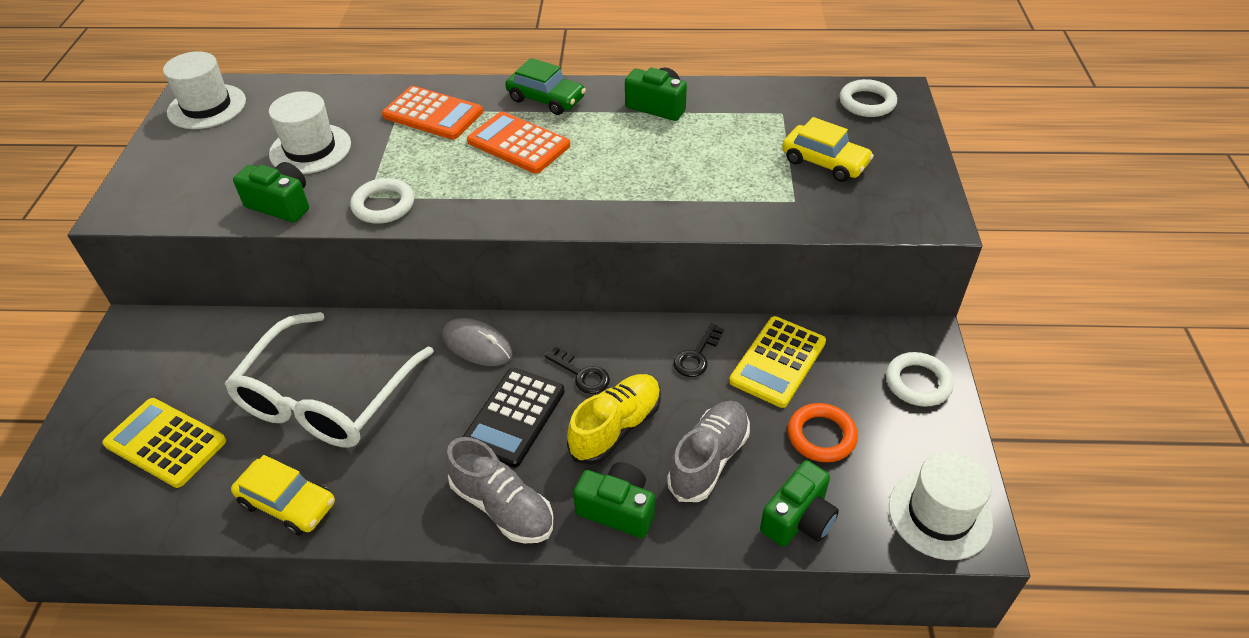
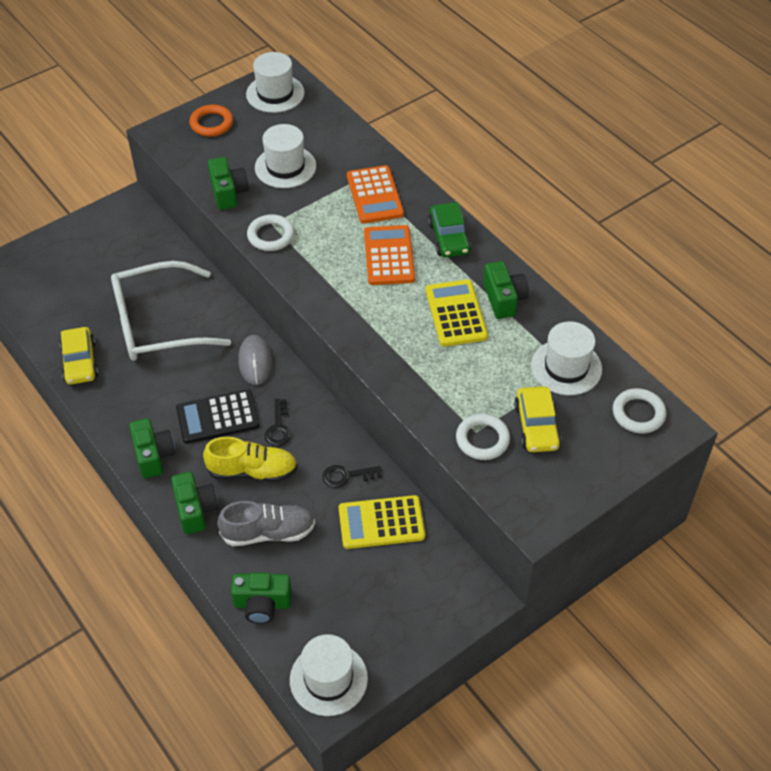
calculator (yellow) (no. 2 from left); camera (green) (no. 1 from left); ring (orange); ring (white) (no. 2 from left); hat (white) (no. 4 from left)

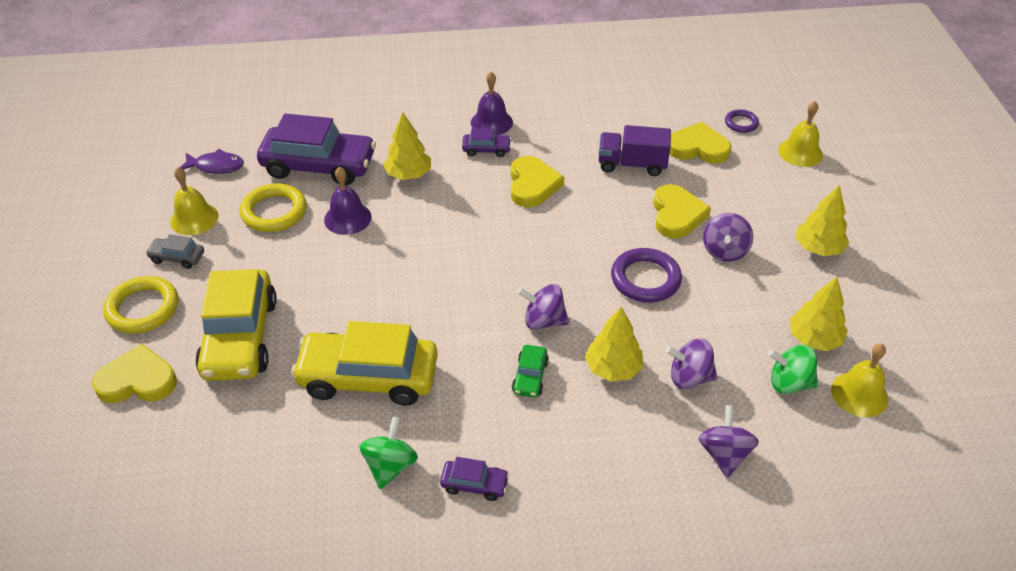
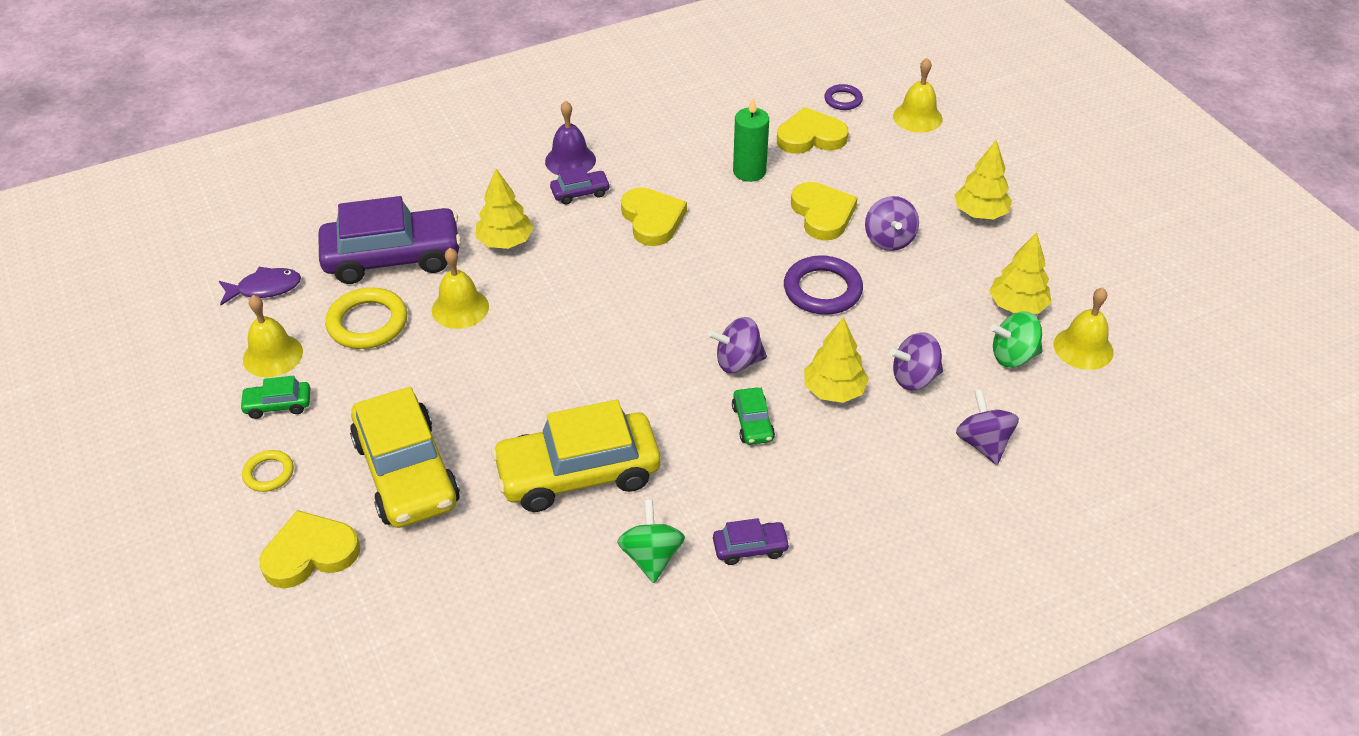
ring (yellow) (no. 1 from left); car (green) (no. 1 from left); bell (yellow) (no. 2 from left); candle (green)

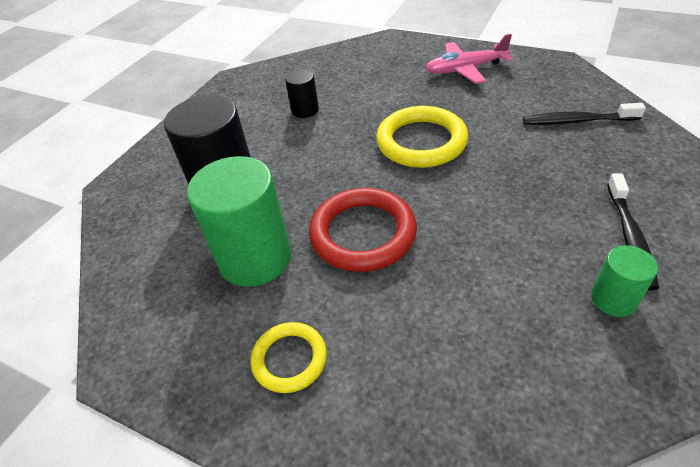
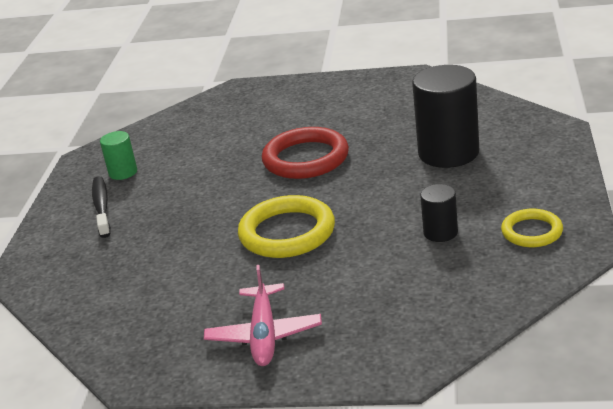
cylinder (green) (no. 1 from left in the first image); ring (yellow) (no. 2 from left); plane (pink); toothbrush (black) (no. 1 from left in the first image)

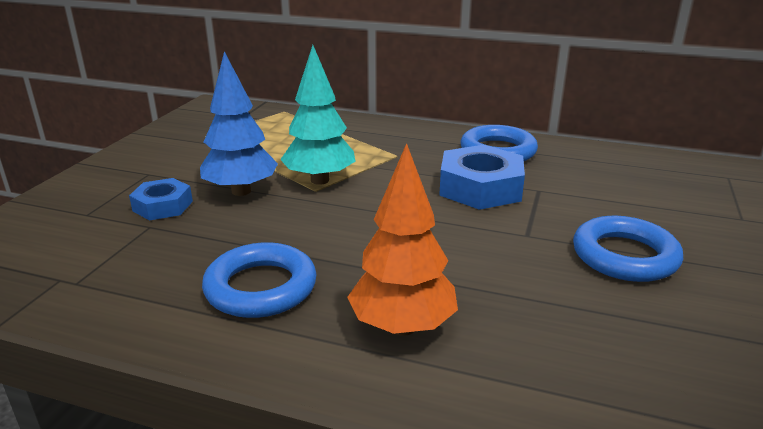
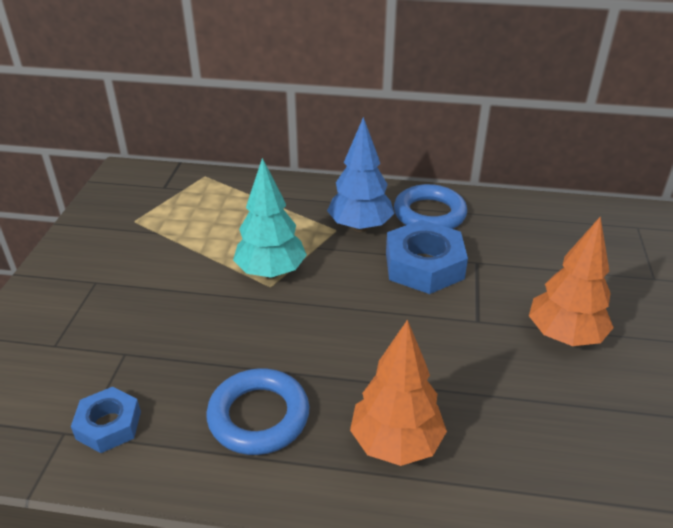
nut (blue) (no. 1 from left); tree (blue); tree (orange) (no. 2 from left)

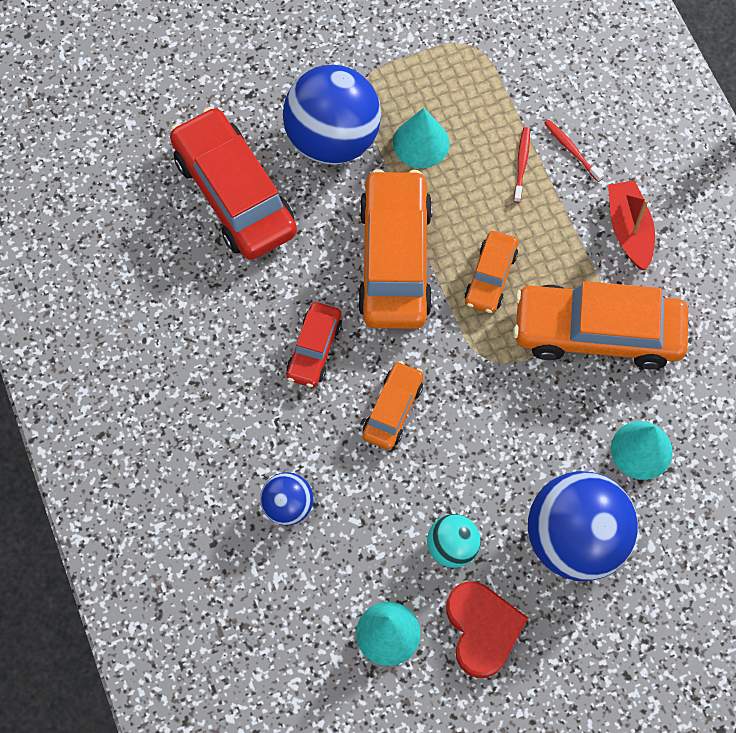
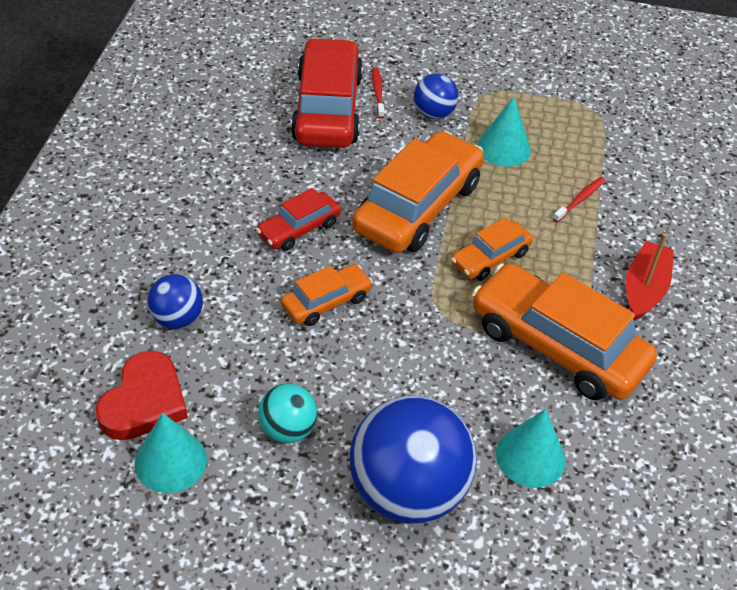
ball (blue) (no. 3 from left); heart (red); toothbrush (red) (no. 1 from left)

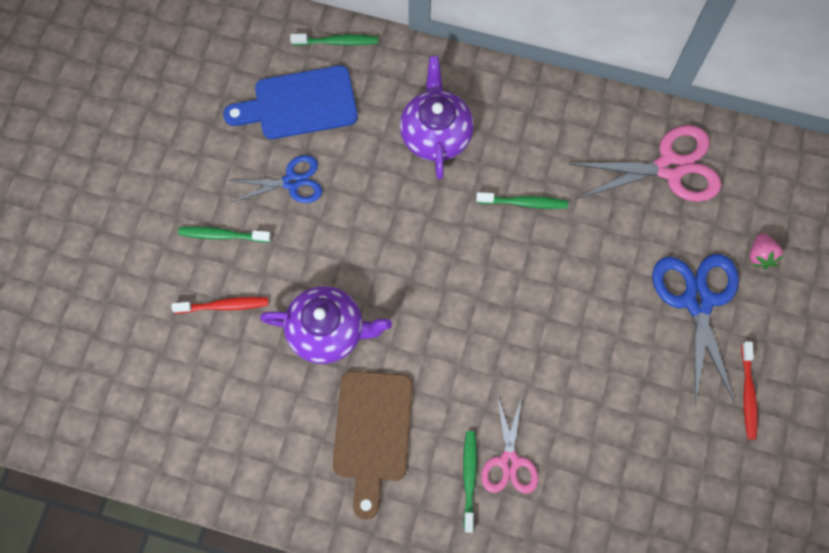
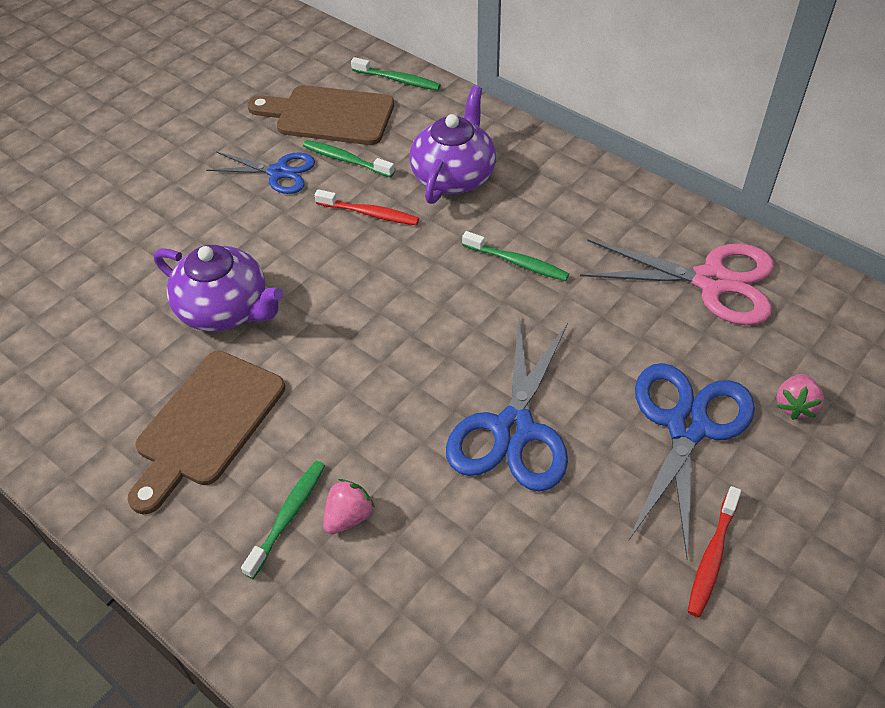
toothbrush (red) (no. 1 from left); toothbrush (green) (no. 2 from left); cutting board (brown) (no. 2 from left); strawberry (pink) (no. 1 from left); scissors (blue) (no. 2 from left)

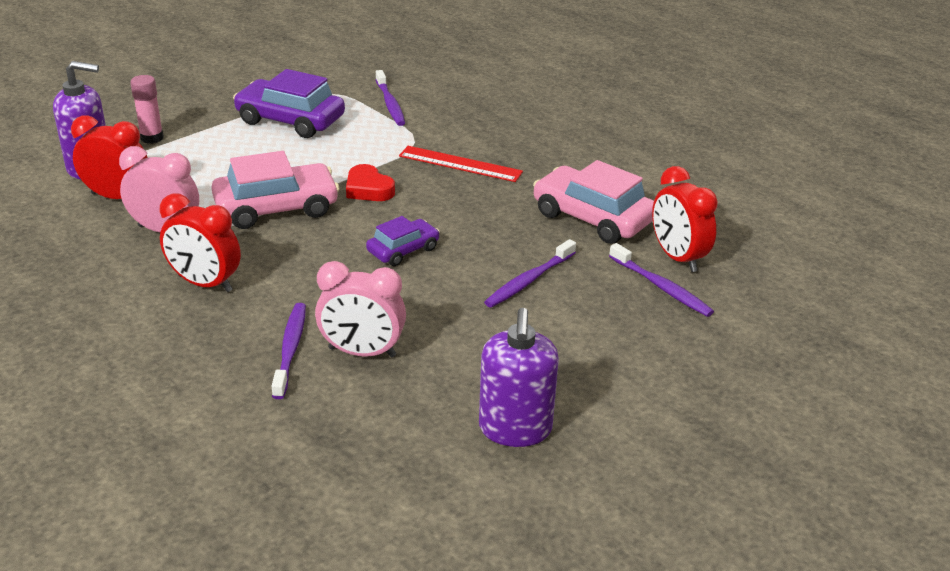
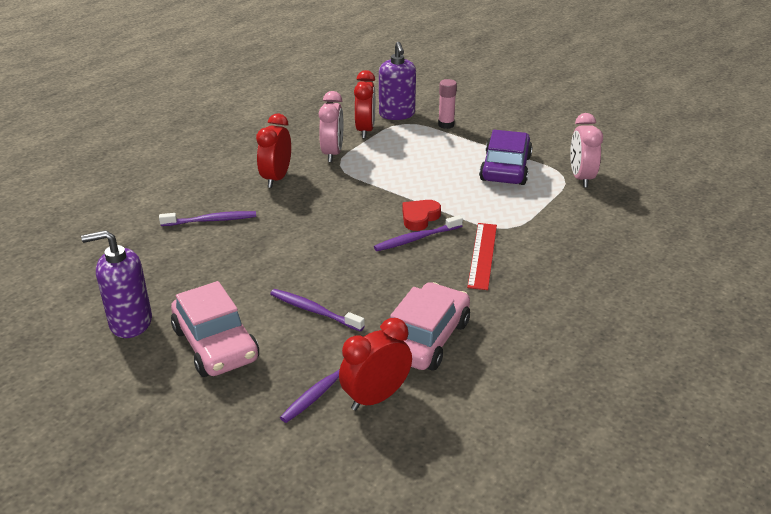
car (pink) (no. 1 from left); clock (pink) (no. 2 from left); car (purple) (no. 2 from left in the first image); toothbrush (purple) (no. 4 from left)

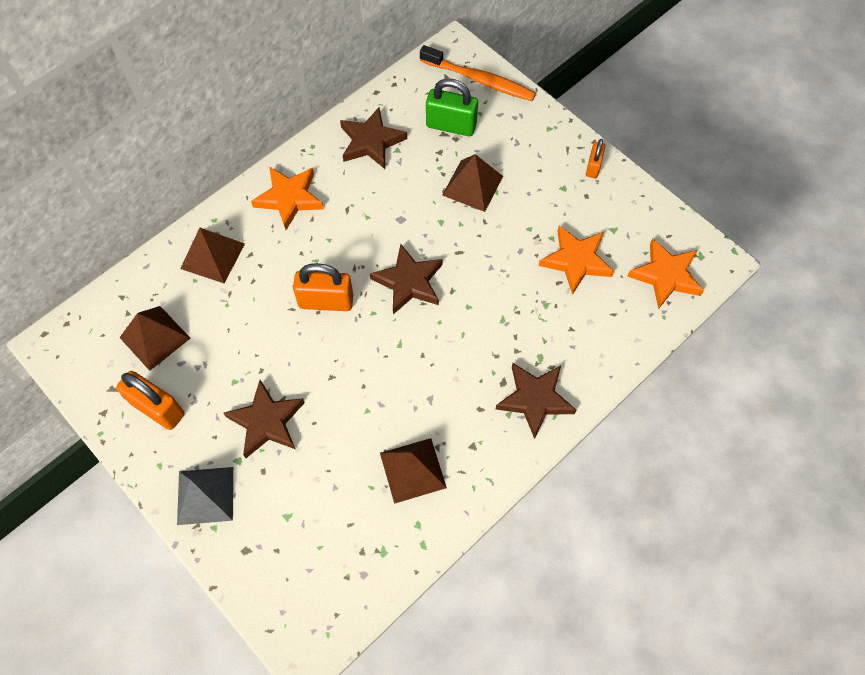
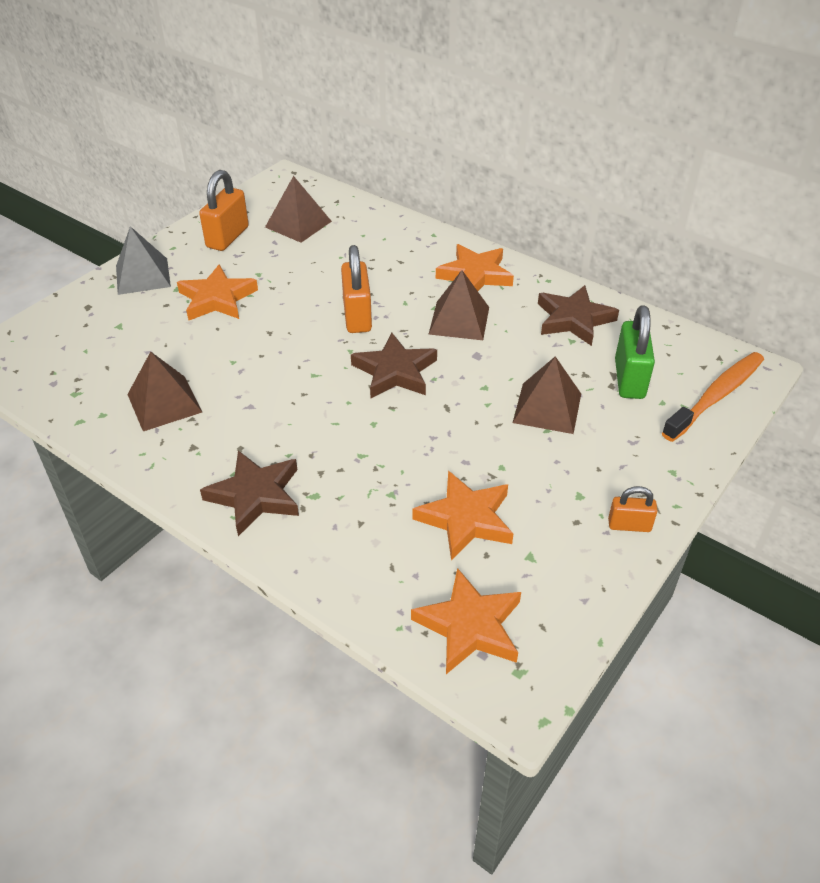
pyramid (brown) (no. 3 from left); star (orange) (no. 1 from left); toothbrush (orange)

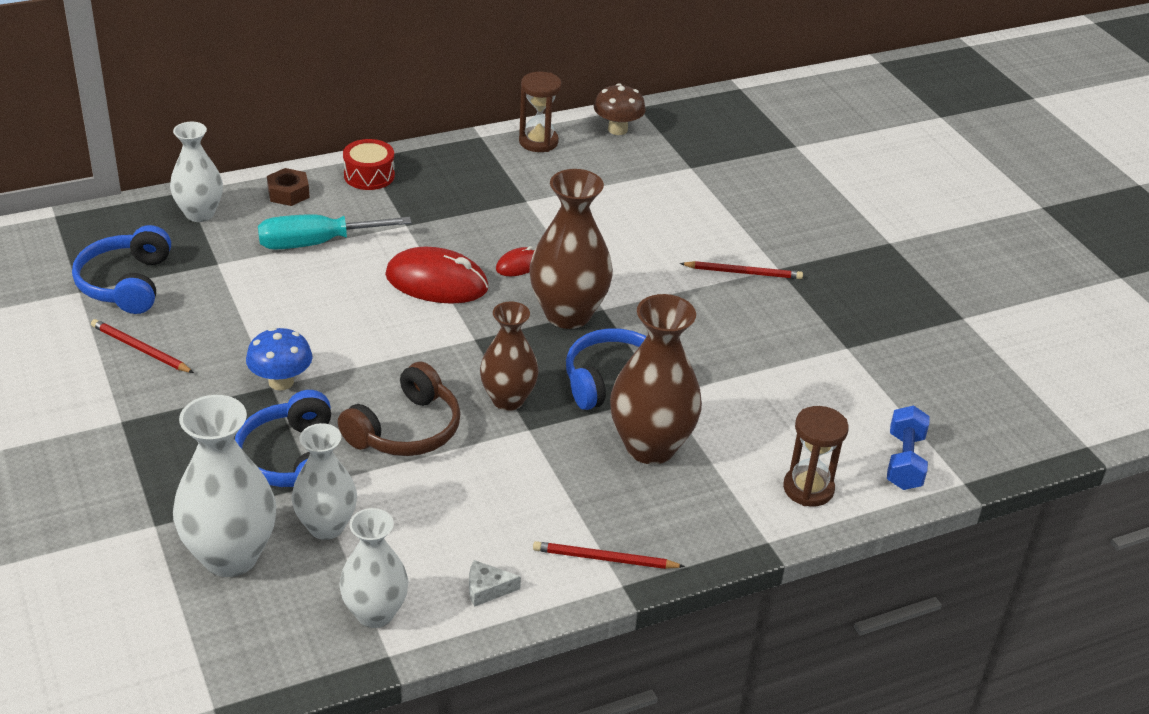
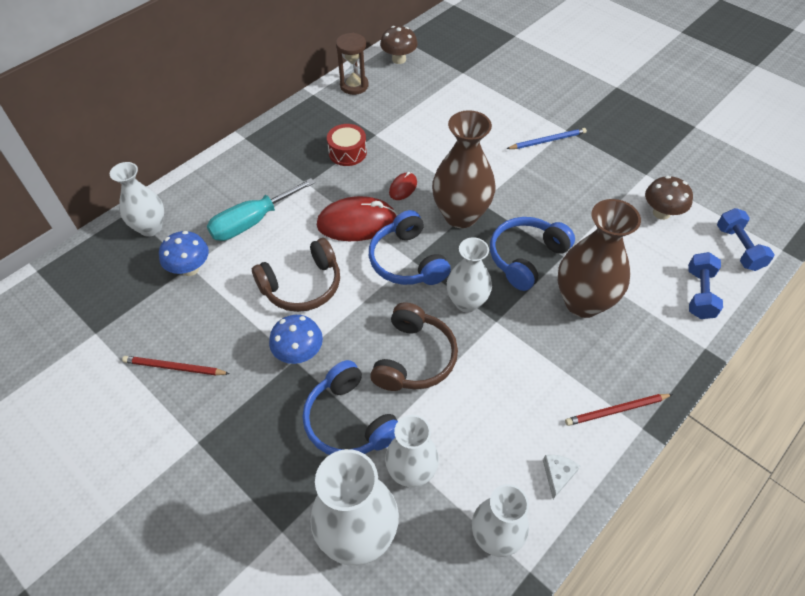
headphones (blue) (no. 2 from left); nut (brown); drum (red); cheese (white); vase (white) (no. 4 from left); pencil (blue); dumbbell (blue) (no. 1 from left); mushroom (blue) (no. 1 from left); headphones (brown) (no. 1 from left); mushroom (brown) (no. 2 from left)

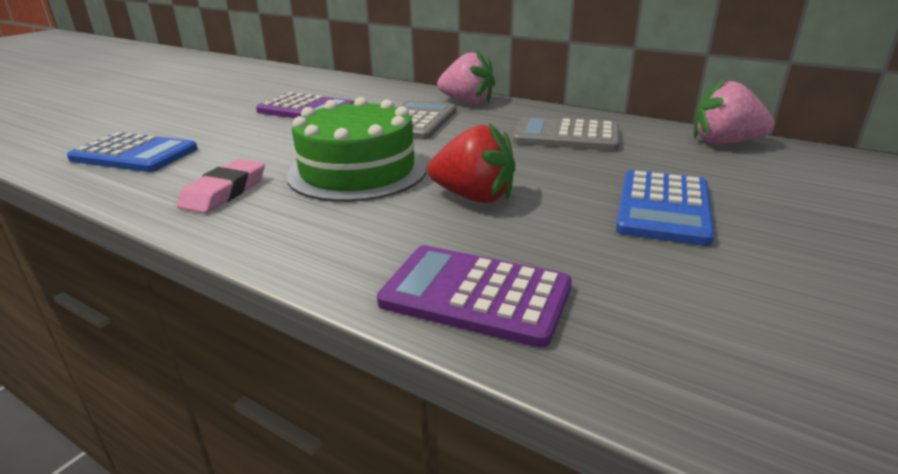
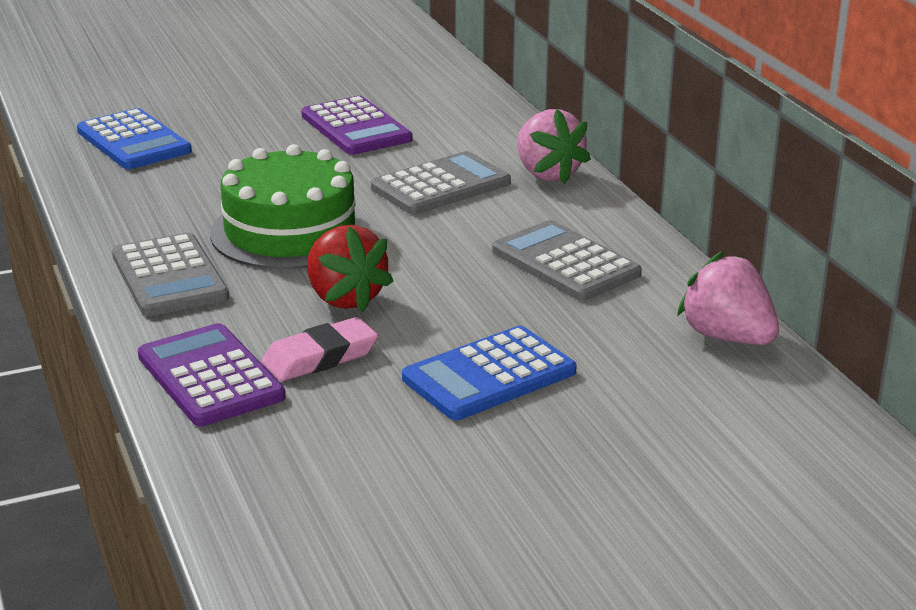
eraser (pink); calculator (grey) (no. 1 from left)

